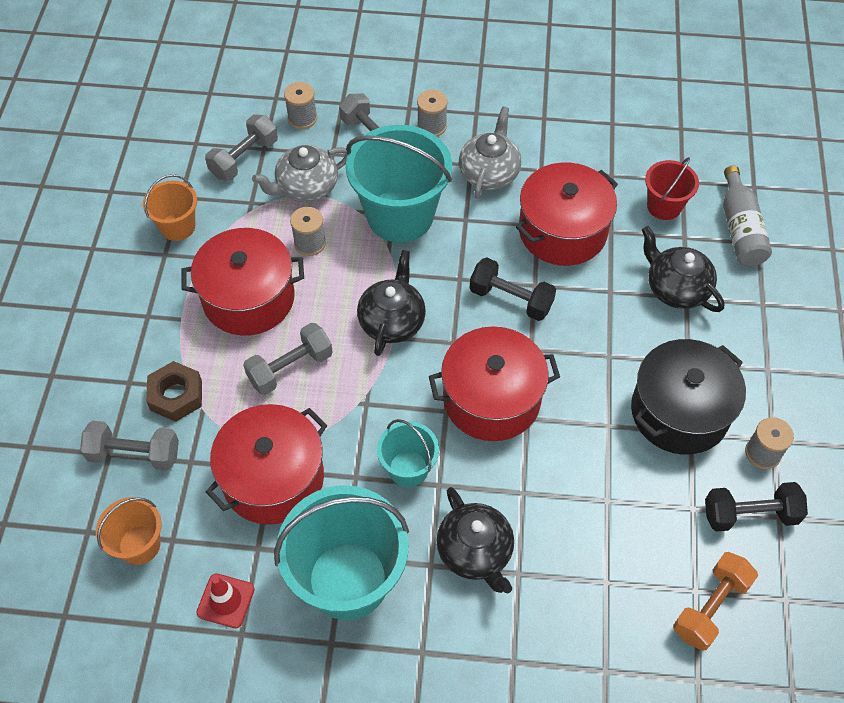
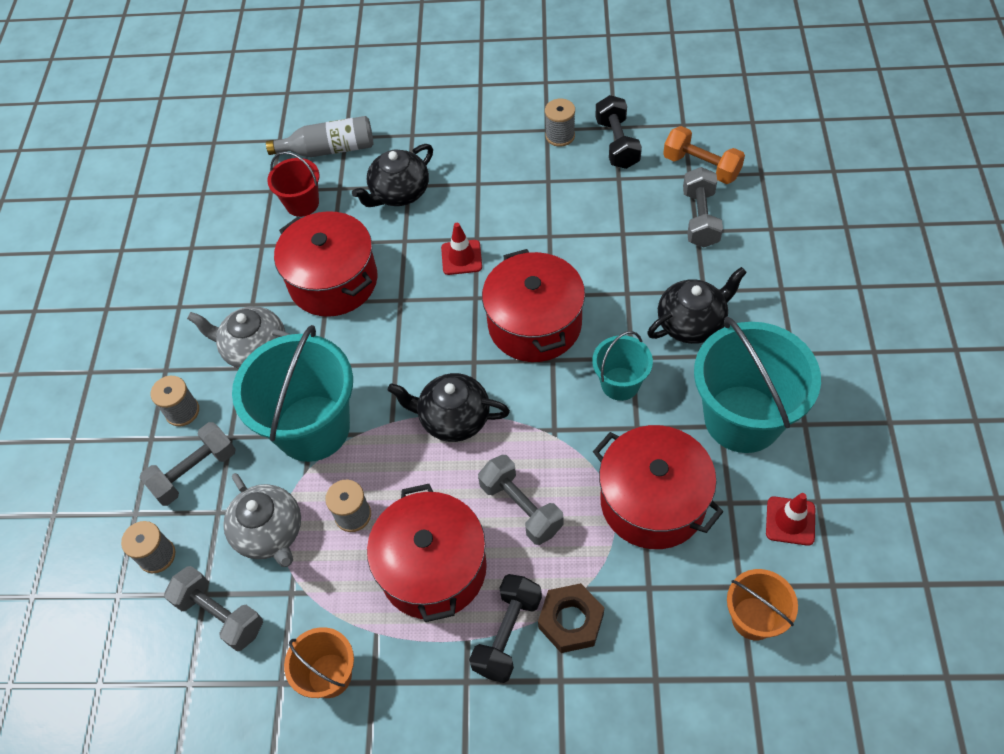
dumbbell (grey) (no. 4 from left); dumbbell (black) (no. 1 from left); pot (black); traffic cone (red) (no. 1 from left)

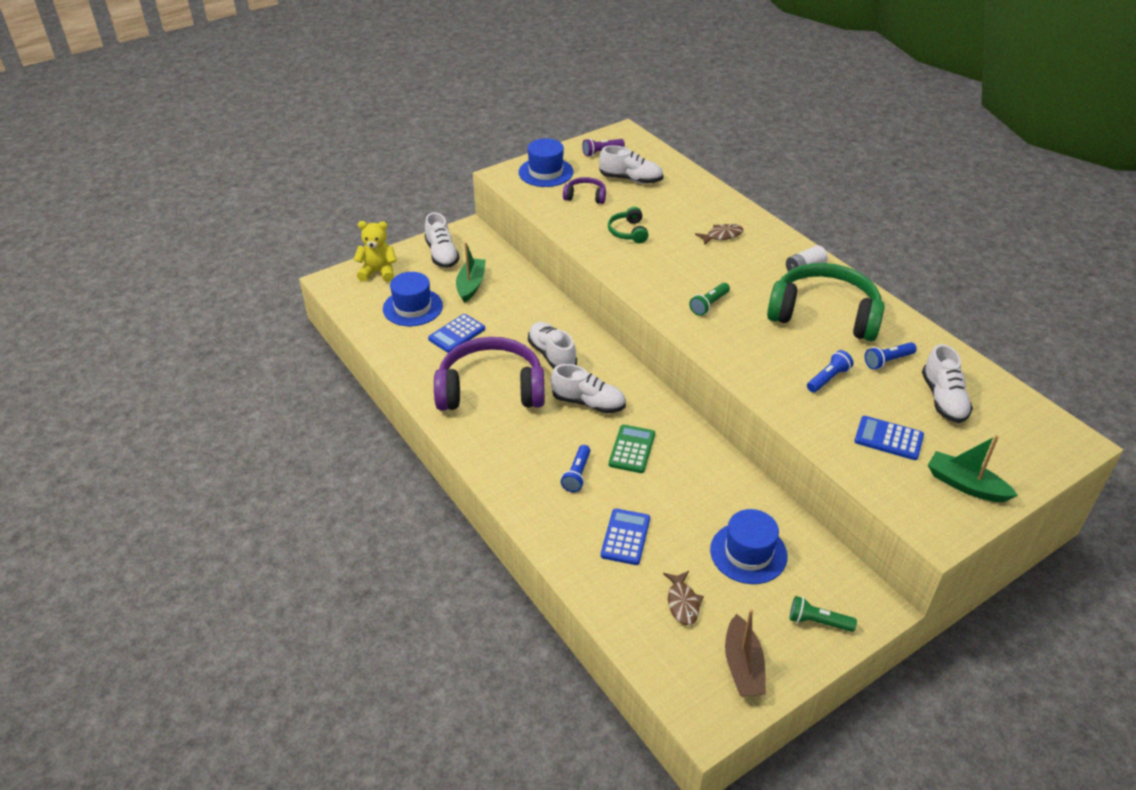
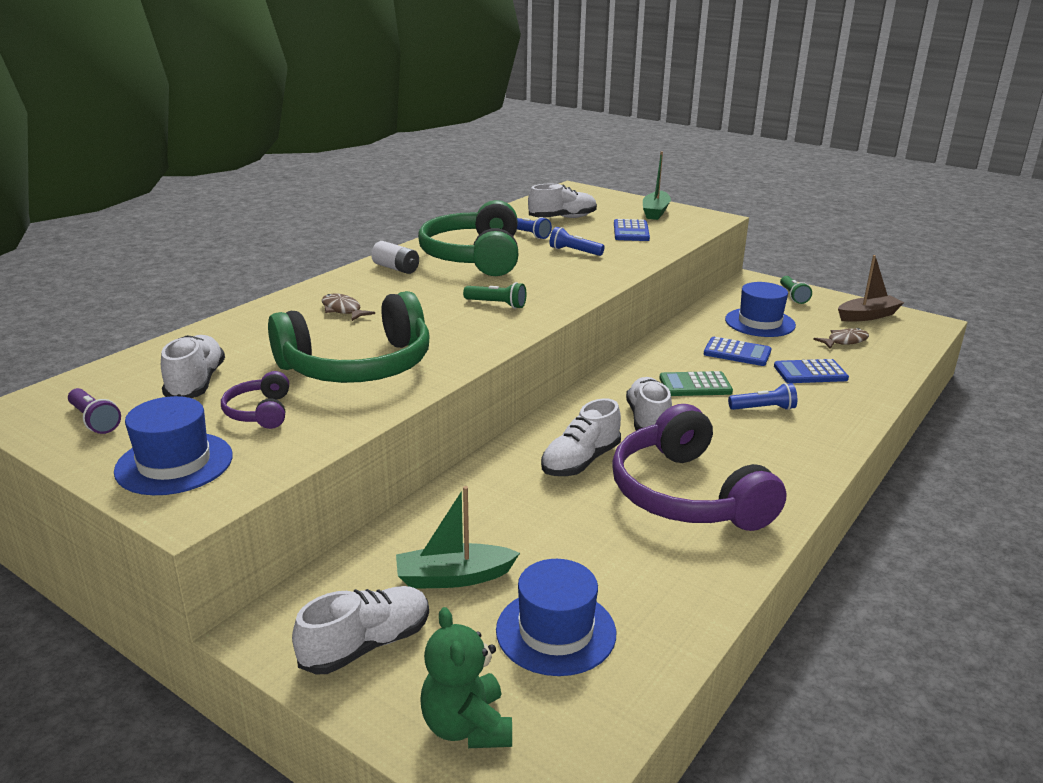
teddy bear (green); calculator (blue) (no. 2 from left); headphones (green) (no. 1 from left)

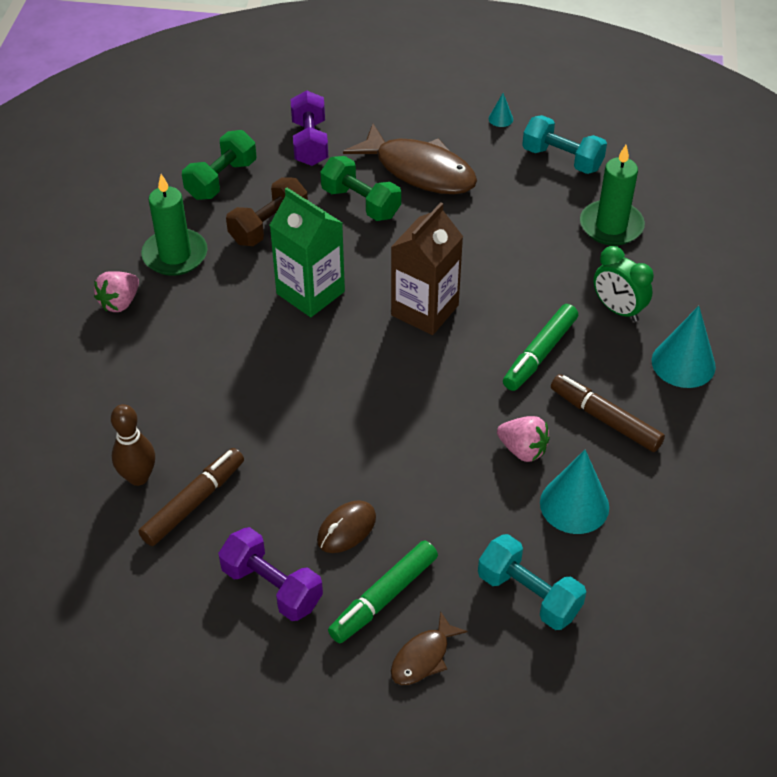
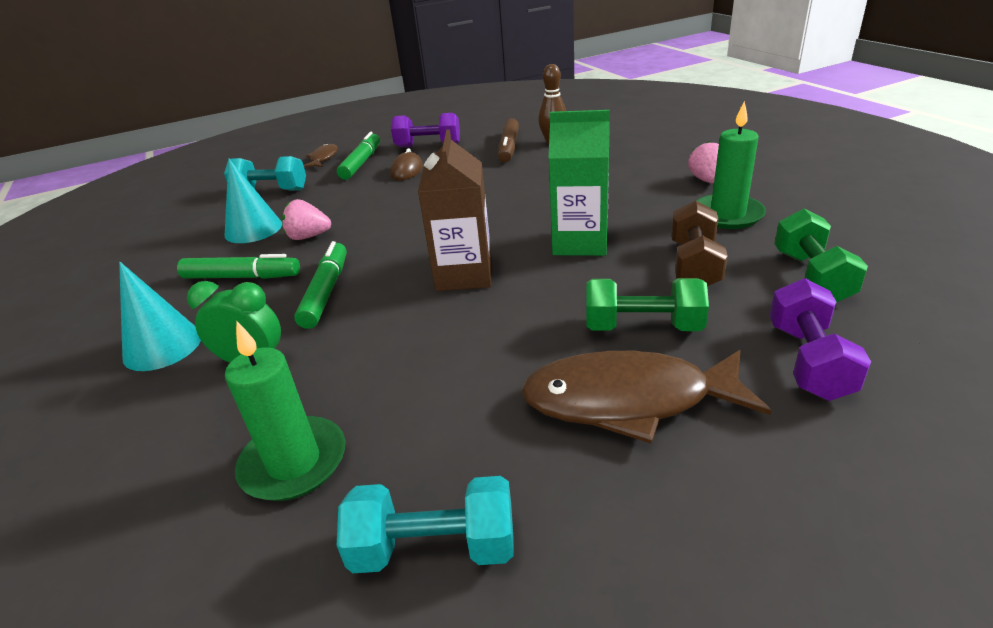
dumbbell (purple) (no. 2 from left); cone (turquoise) (no. 1 from left in the first image); marker (green) (no. 1 from left)

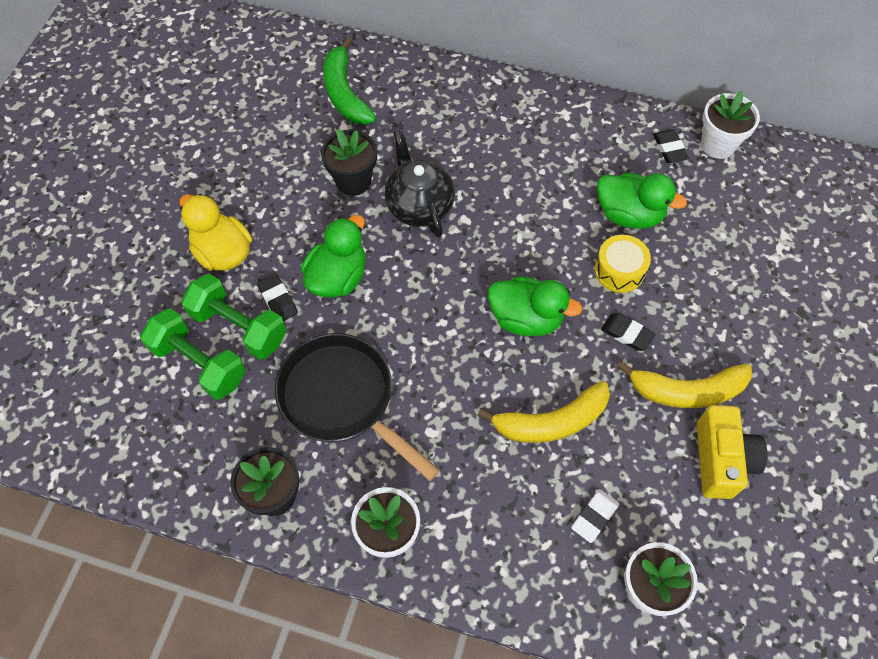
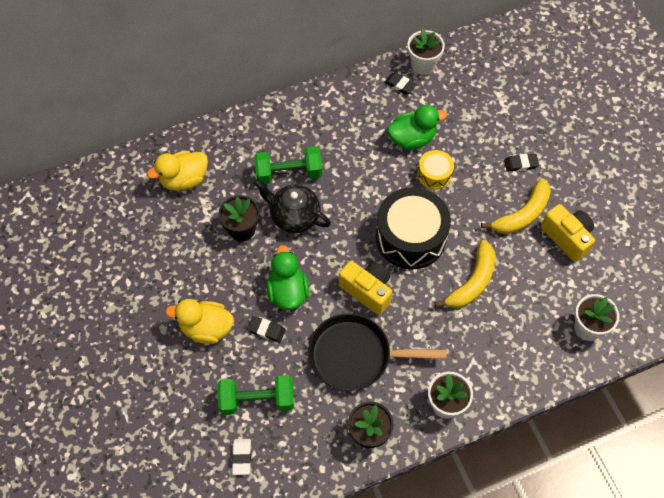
dumbbell (green) (no. 2 from left); duck (yellow) (no. 1 from left); drum (black); eraser (white); eraser (black) (no. 3 from left); camera (yellow) (no. 1 from left)

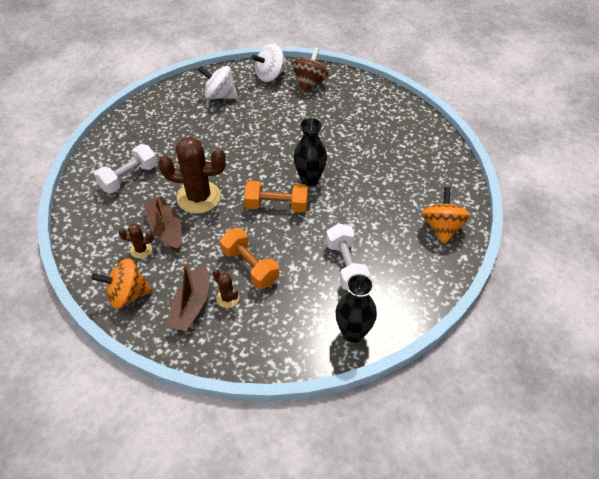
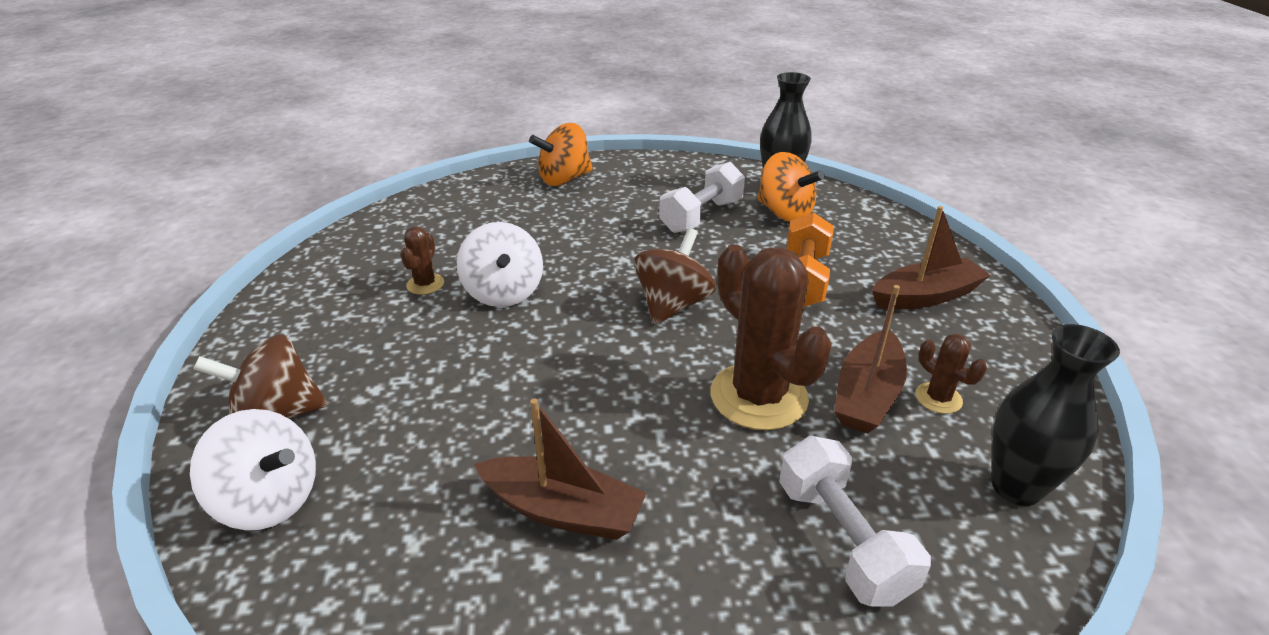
spinning top (orange) (no. 2 from left); dumbbell (white) (no. 2 from left); spinning top (white) (no. 2 from left); cactus (brown) (no. 1 from left); spinning top (brown) (no. 2 from left); vase (black) (no. 2 from left); boat (brown) (no. 1 from left)

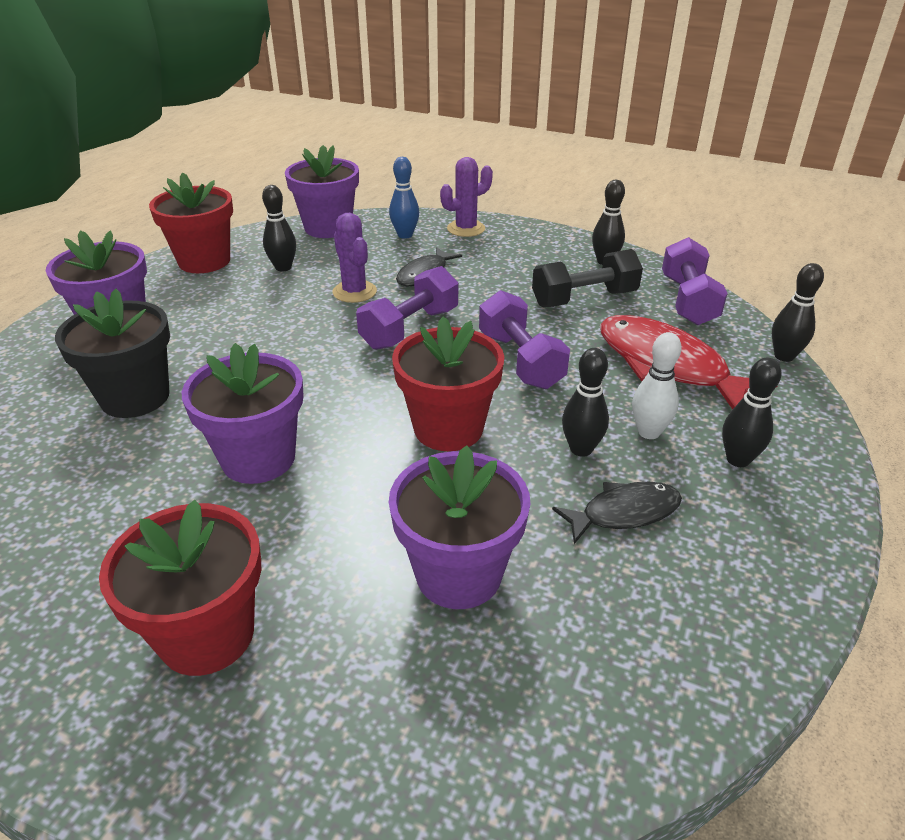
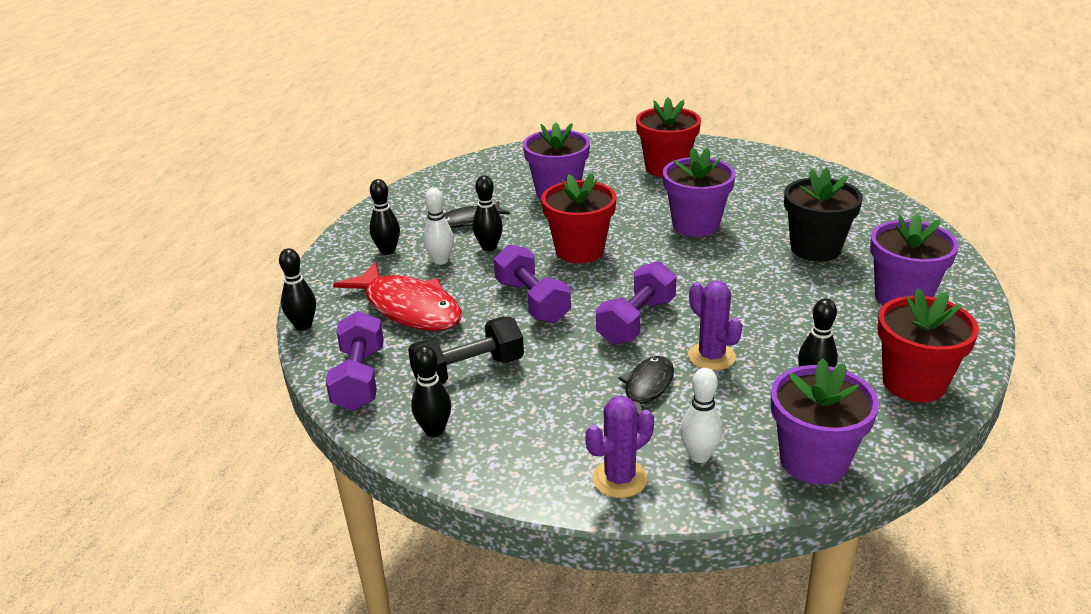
bowling pin (white) (no. 2 from left)

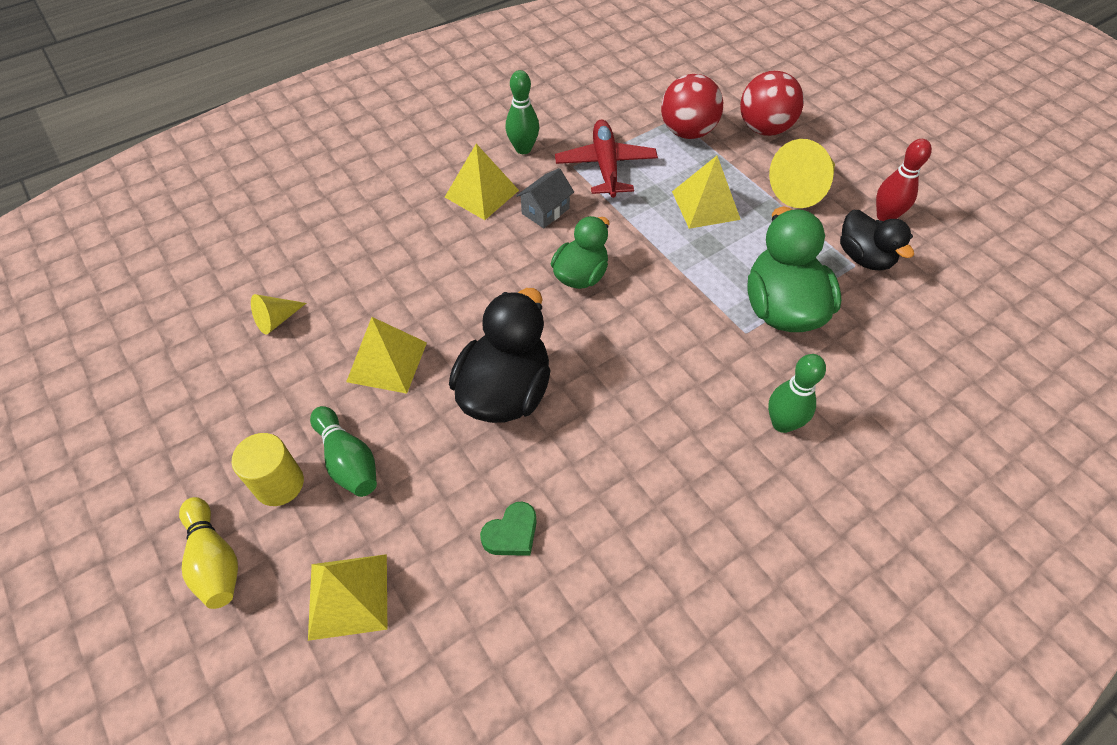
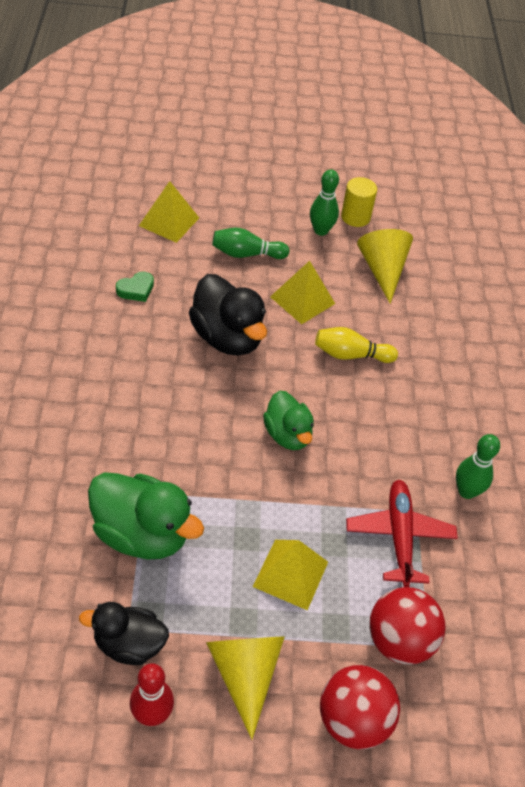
bowling pin (yellow); cylinder (yellow); cone (yellow) (no. 2 from left); pyramid (yellow) (no. 3 from left in the first image); heart (green); house (grey); plane (red); bowling pin (green) (no. 2 from left)

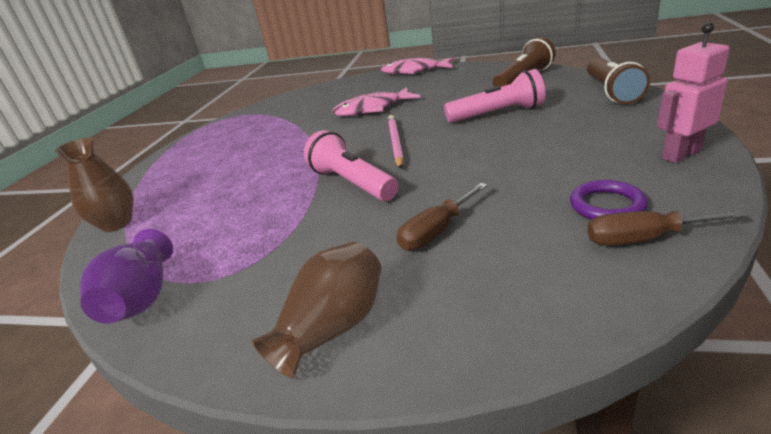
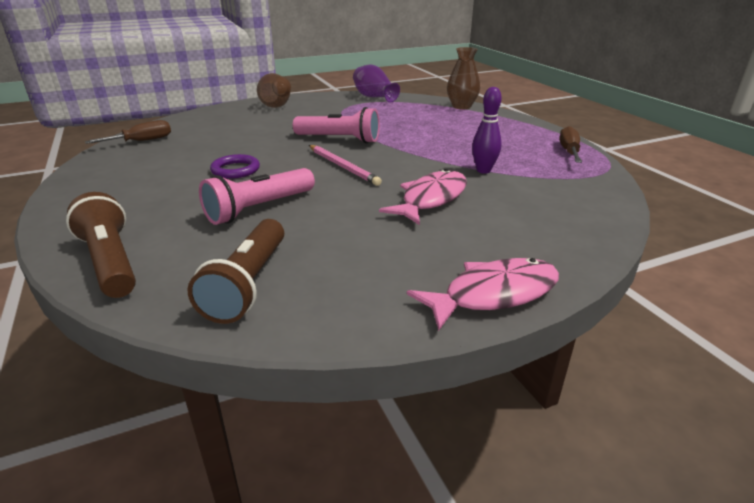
screwdriver (brown) (no. 2 from left); ring (purple); robot (pink); bowling pin (purple)

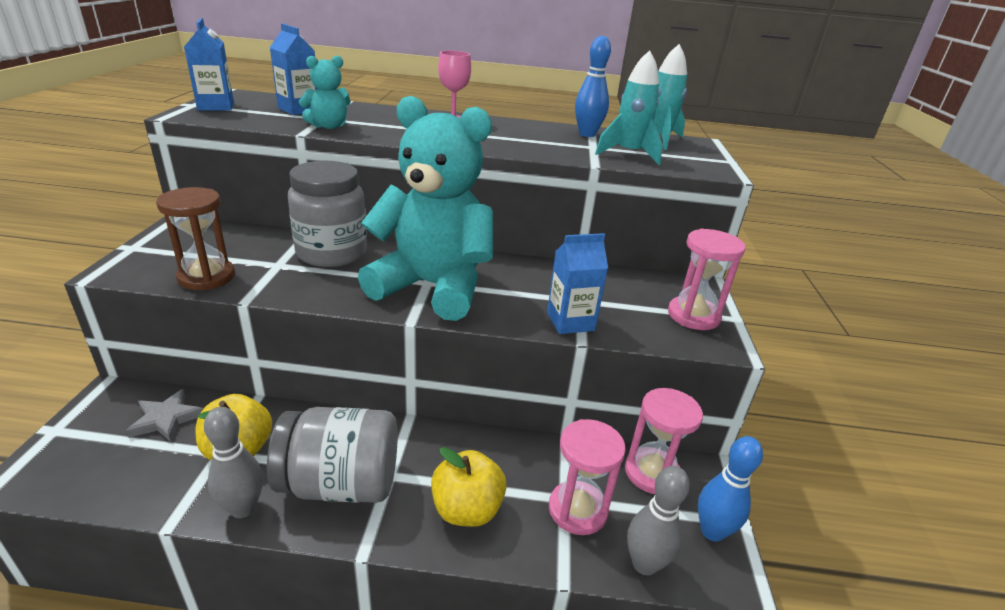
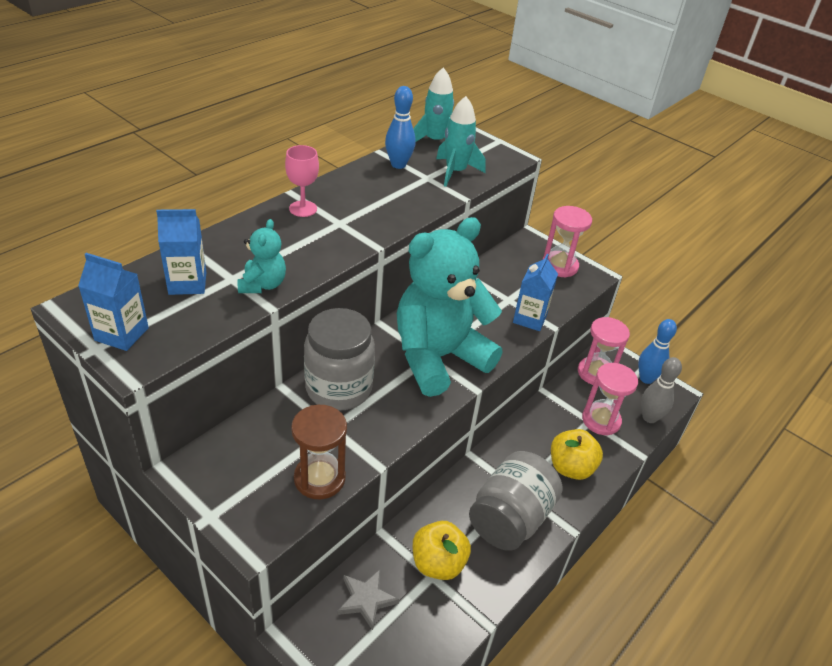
bowling pin (grey) (no. 1 from left in the first image)

